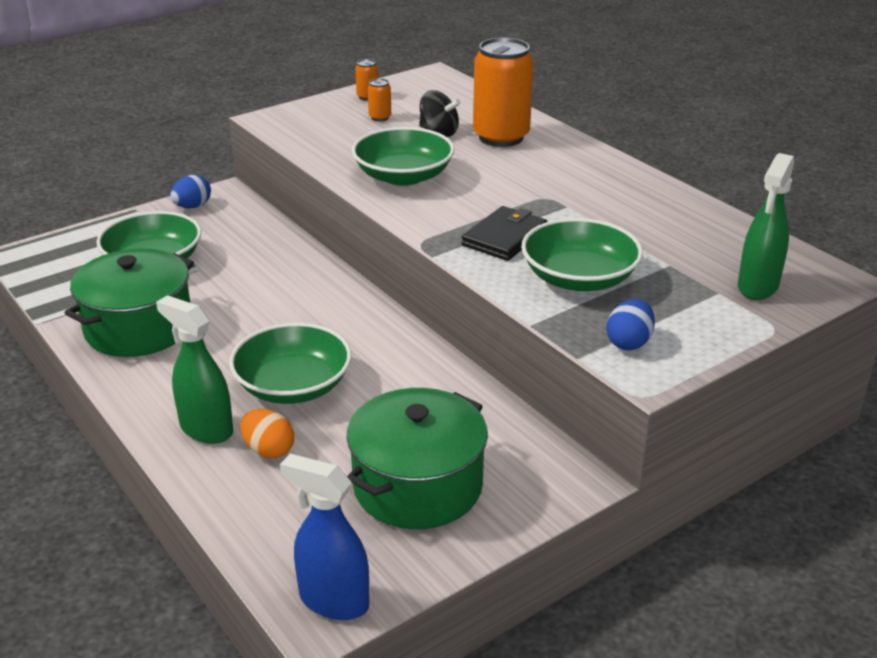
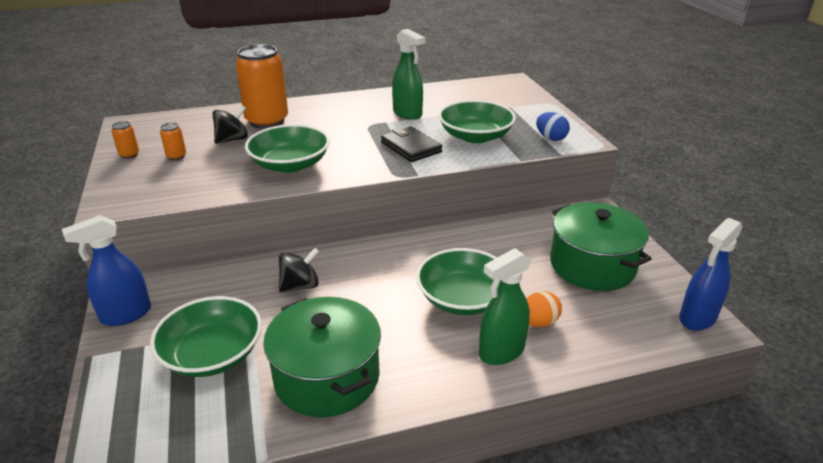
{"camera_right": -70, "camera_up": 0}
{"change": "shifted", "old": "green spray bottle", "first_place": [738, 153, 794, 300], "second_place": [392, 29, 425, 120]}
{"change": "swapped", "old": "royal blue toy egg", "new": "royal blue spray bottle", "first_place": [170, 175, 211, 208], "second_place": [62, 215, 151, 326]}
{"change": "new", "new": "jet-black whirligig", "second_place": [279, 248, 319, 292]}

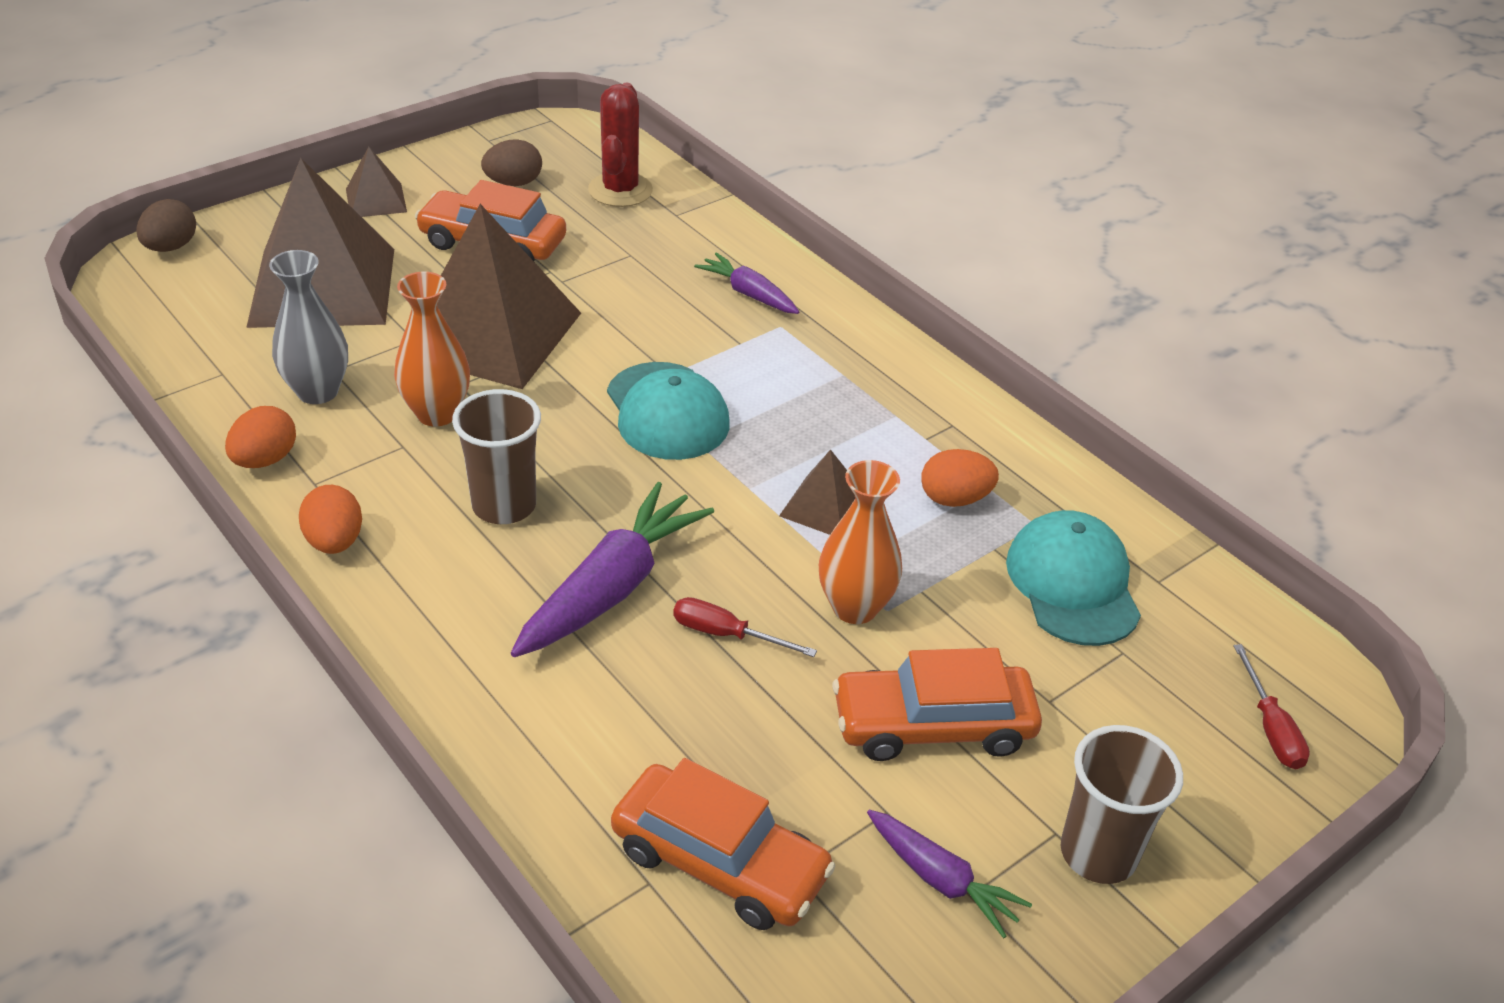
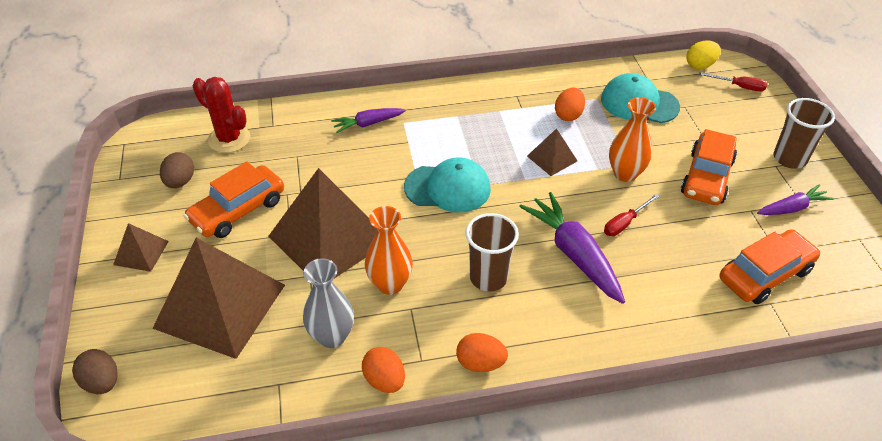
{"camera_right": -60, "camera_up": 5}
{"change": "new", "new": "yellow toy egg", "second_place": [686, 41, 721, 69]}

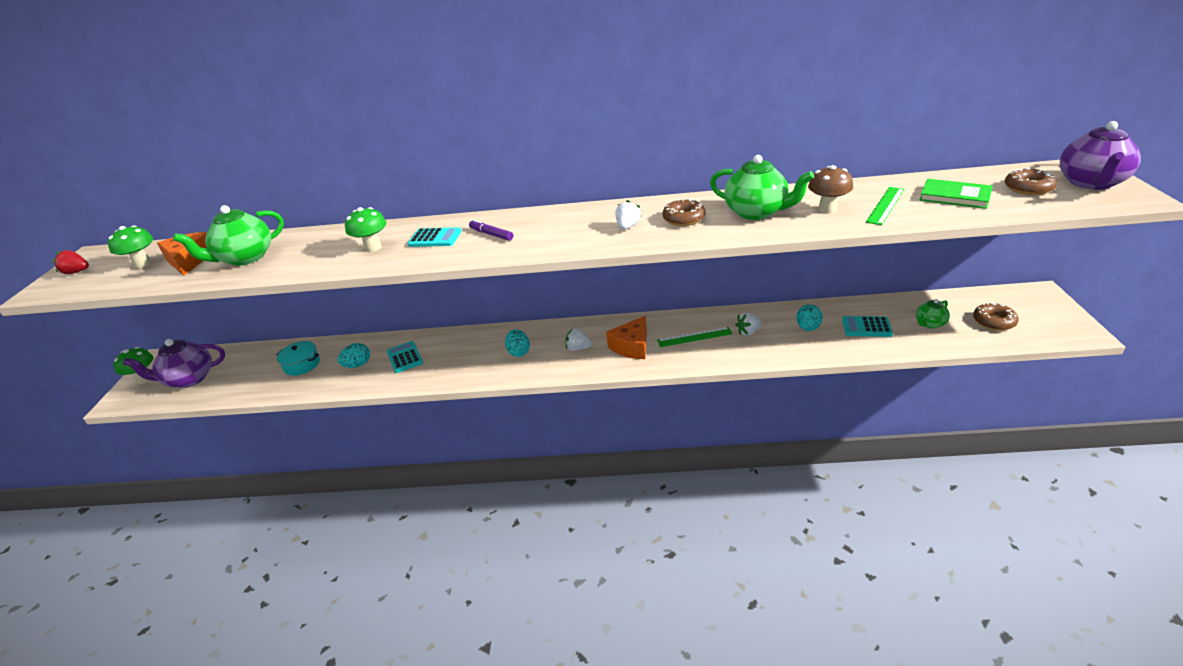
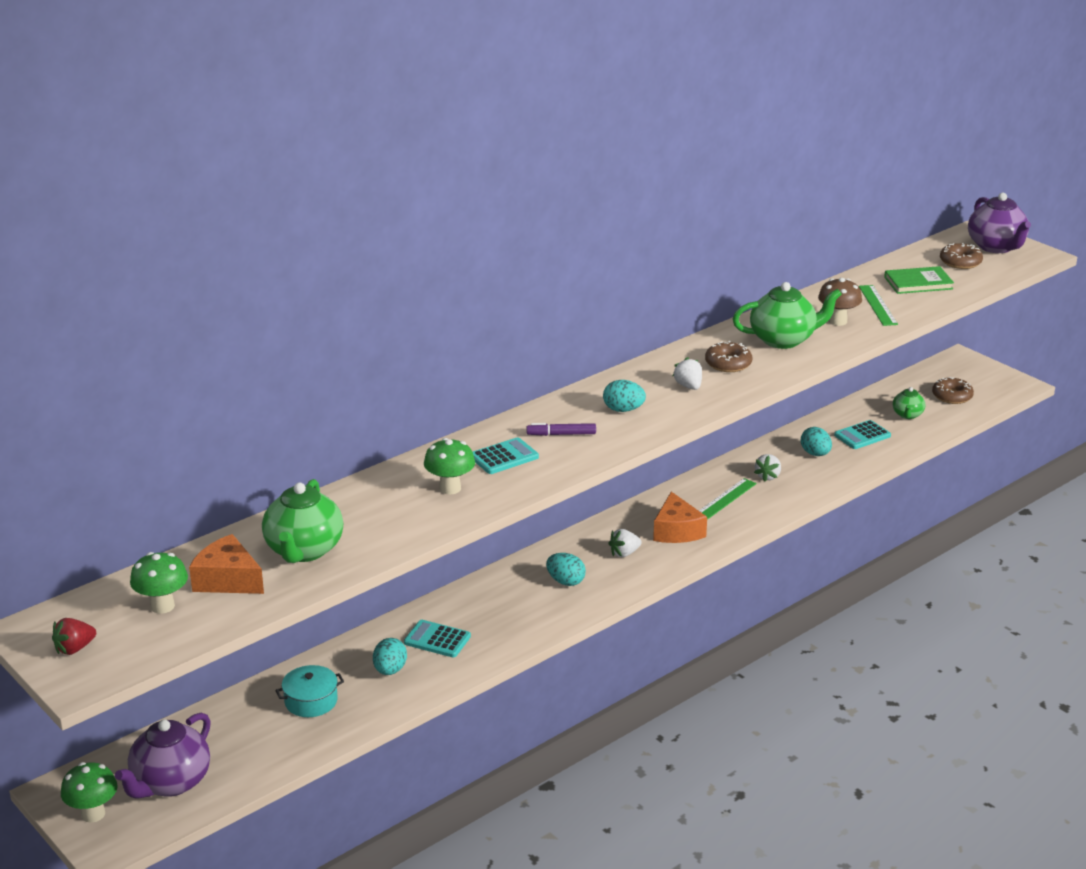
{"camera_right": -45, "camera_up": -5}
{"change": "new", "new": "turquoise toy egg", "second_place": [603, 380, 646, 412]}

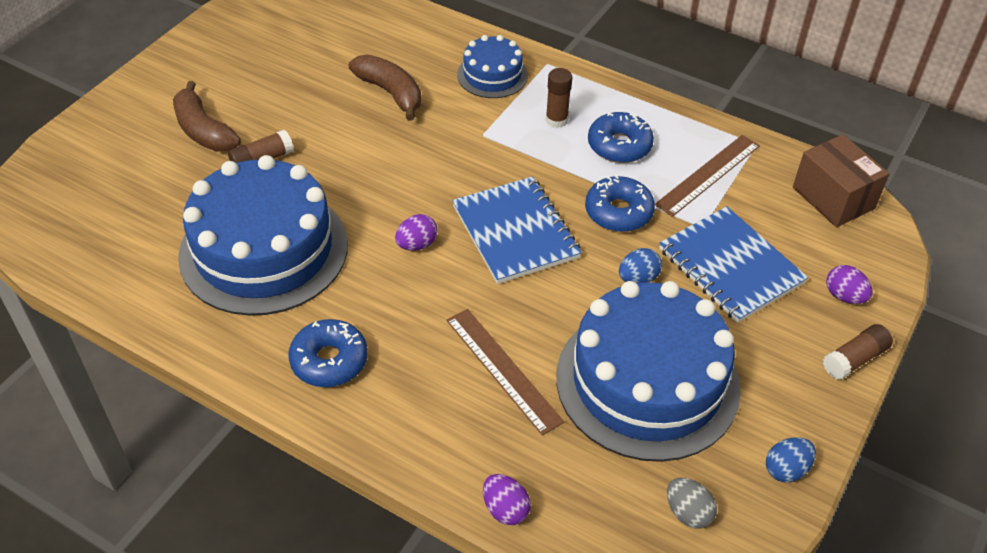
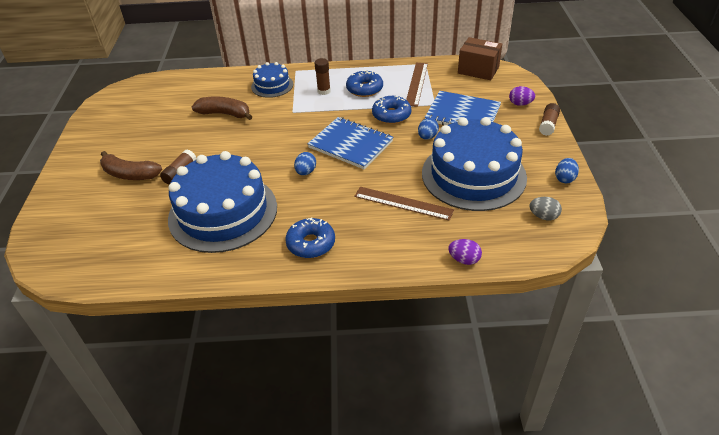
{"camera_right": -30, "camera_up": -5}
{"change": "repainted", "old": "violet toy egg", "new": "royal blue toy egg", "first_place": [395, 214, 438, 251], "second_place": [294, 152, 316, 175]}

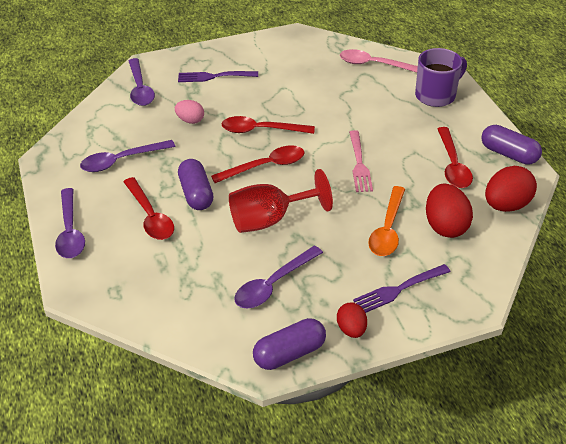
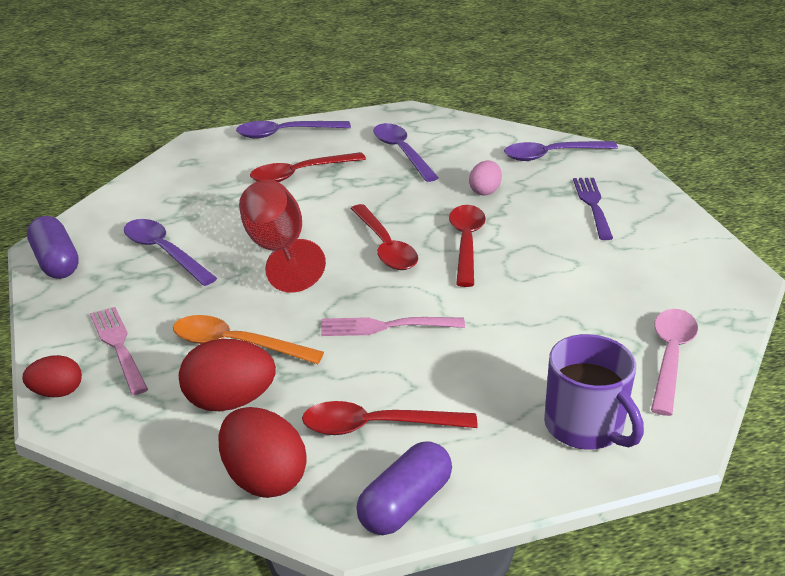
{"camera_right": 90, "camera_up": -10}
{"change": "gone", "old": "violet pill shape", "first_place": [178, 159, 214, 210]}
{"change": "repainted", "old": "violet fork", "new": "rosy fork", "first_place": [353, 264, 450, 313], "second_place": [90, 307, 148, 395]}
{"change": "shifted", "old": "red toy egg", "first_place": [337, 302, 367, 338], "second_place": [22, 355, 82, 397]}

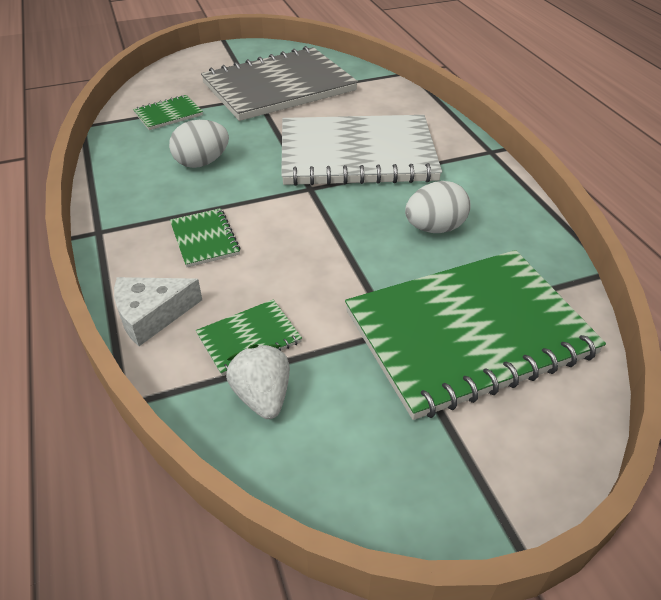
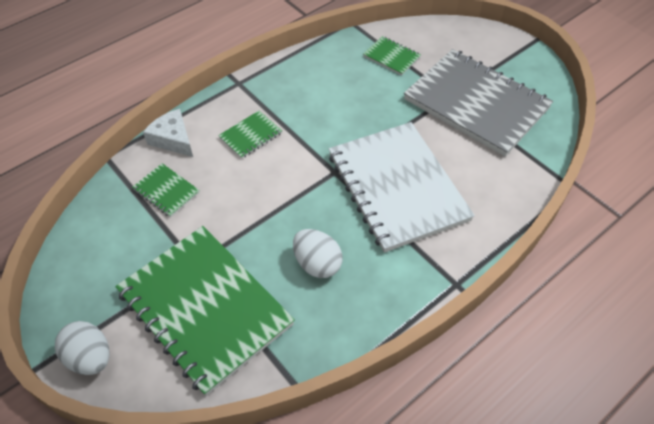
{"camera_right": 70, "camera_up": 10}
{"change": "shifted", "old": "pure white toy egg", "first_place": [169, 120, 229, 168], "second_place": [55, 321, 110, 375]}
{"change": "gone", "old": "pure white berry", "first_place": [226, 344, 290, 419]}

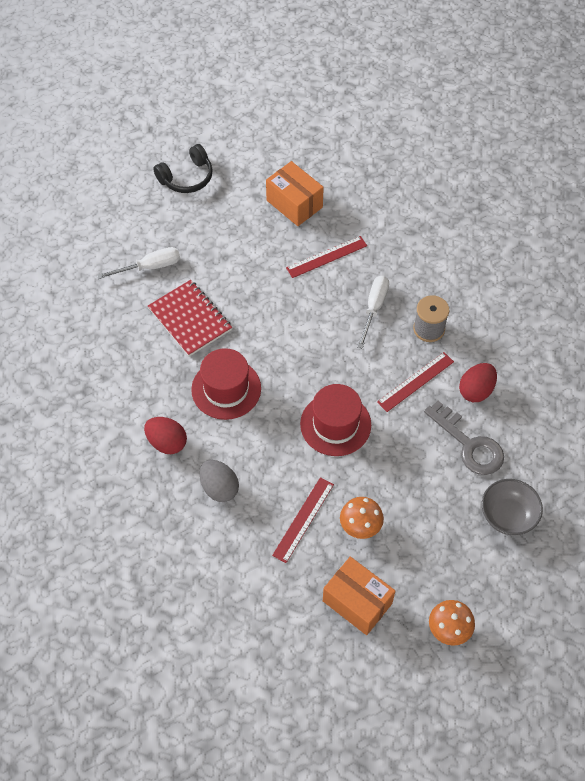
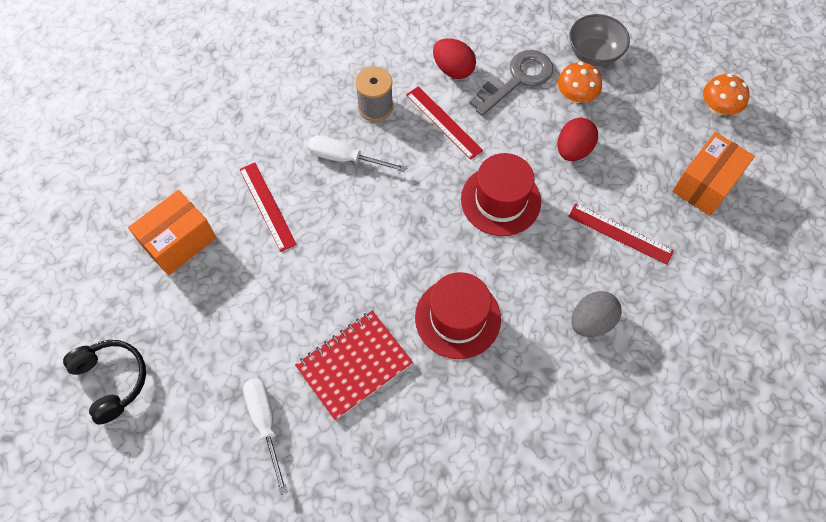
{"camera_right": -90, "camera_up": 5}
{"change": "shifted", "old": "red toy egg", "first_place": [144, 417, 187, 454], "second_place": [558, 118, 598, 161]}
{"change": "shifted", "old": "orange-coloured fungus", "first_place": [340, 497, 384, 539], "second_place": [558, 62, 602, 103]}

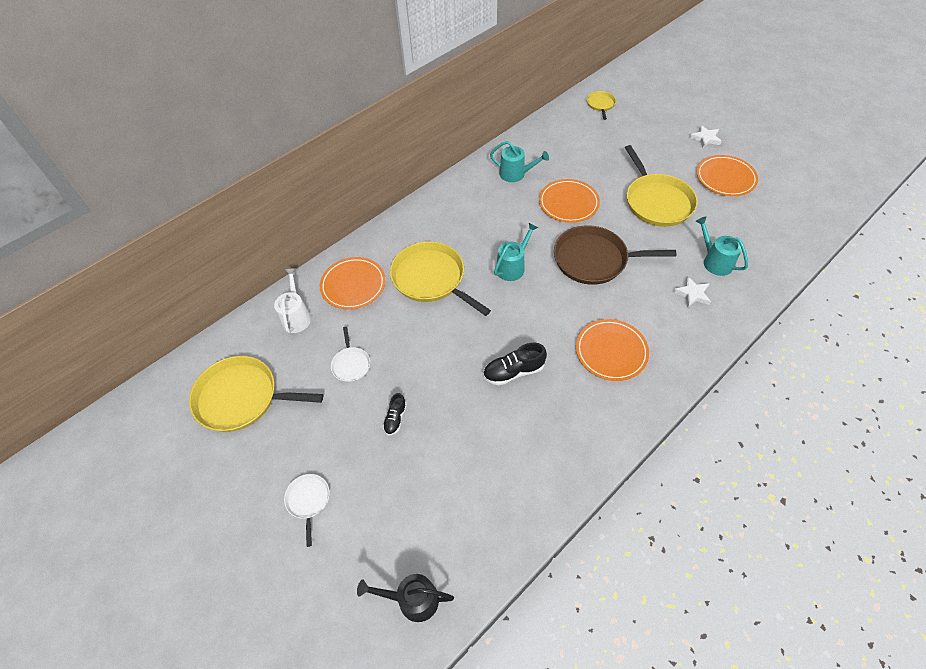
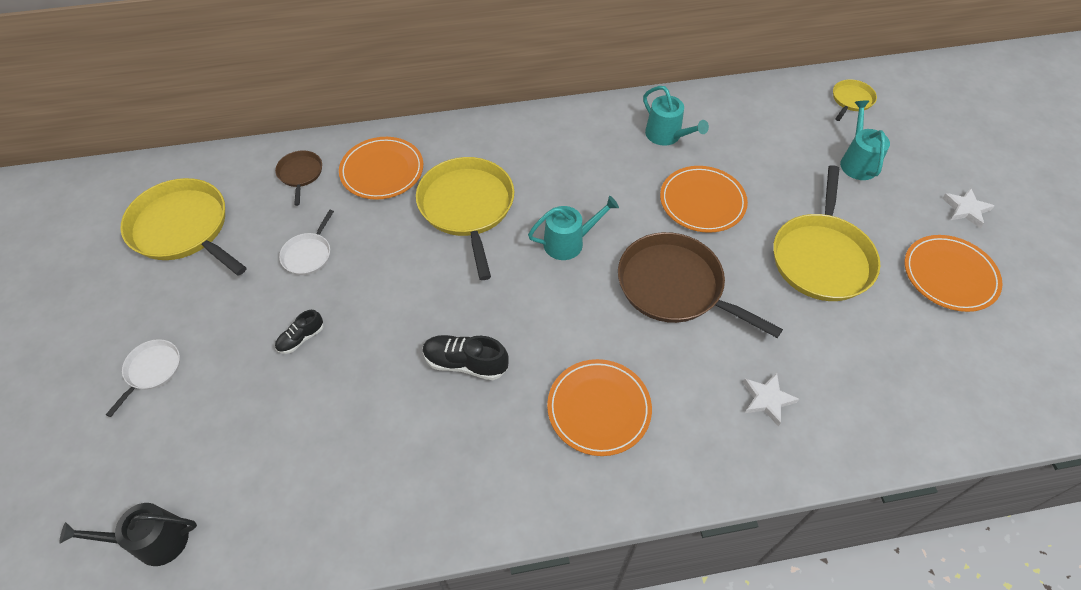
{"camera_right": 30, "camera_up": 0}
{"change": "shifted", "old": "turquoise watering pot", "first_place": [696, 217, 748, 276], "second_place": [840, 101, 890, 180]}
{"change": "swapped", "old": "pure white watering pot", "new": "russet frying pan", "first_place": [274, 268, 311, 333], "second_place": [275, 150, 322, 206]}
{"change": "rotated", "old": "jet-black watering pot", "first_place": [357, 574, 454, 622], "second_place": [59, 503, 197, 566], "degrees": -45}

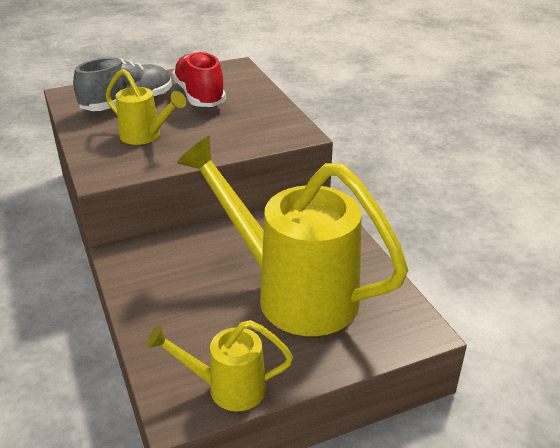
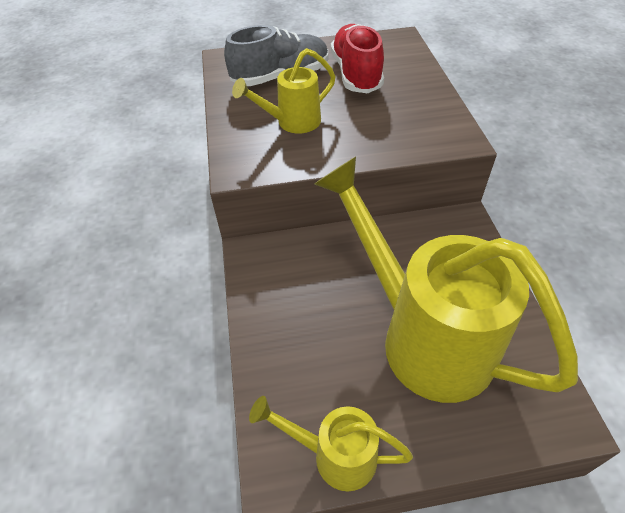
{"camera_right": 15, "camera_up": 15}
{"change": "rotated", "old": "yellow watering pot", "first_place": [105, 69, 186, 145], "second_place": [232, 48, 336, 133], "degrees": 105}

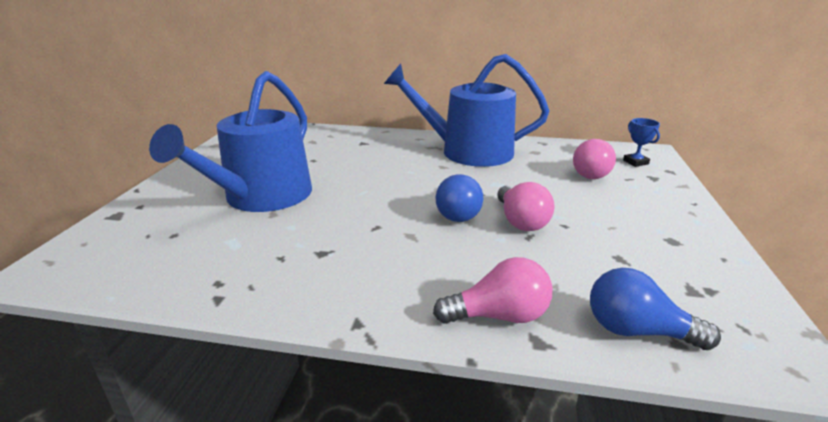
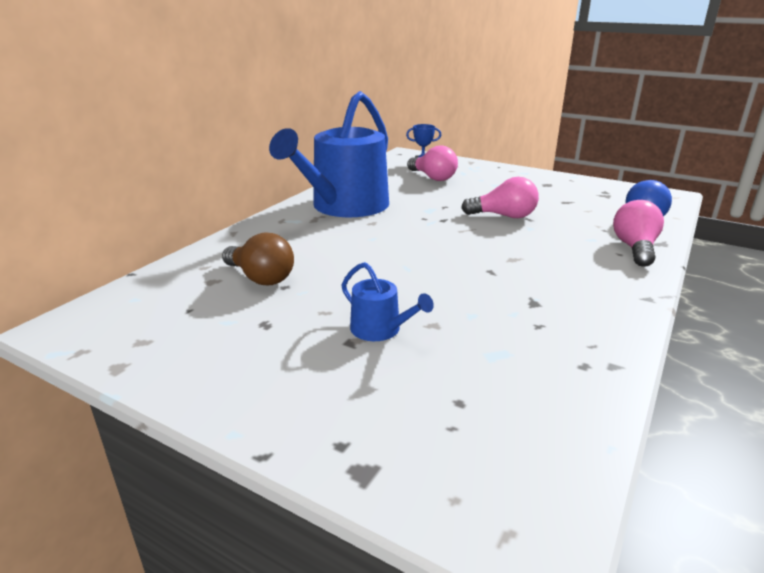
{"camera_right": -70, "camera_up": 0}
{"change": "scaled", "old": "royal blue watering pot", "first_place": [149, 71, 312, 212], "second_place": [342, 262, 434, 341], "factor": 0.42}
{"change": "gone", "old": "royal blue light bulb", "first_place": [436, 174, 483, 222]}
{"change": "new", "new": "russet light bulb", "second_place": [222, 233, 294, 285]}

